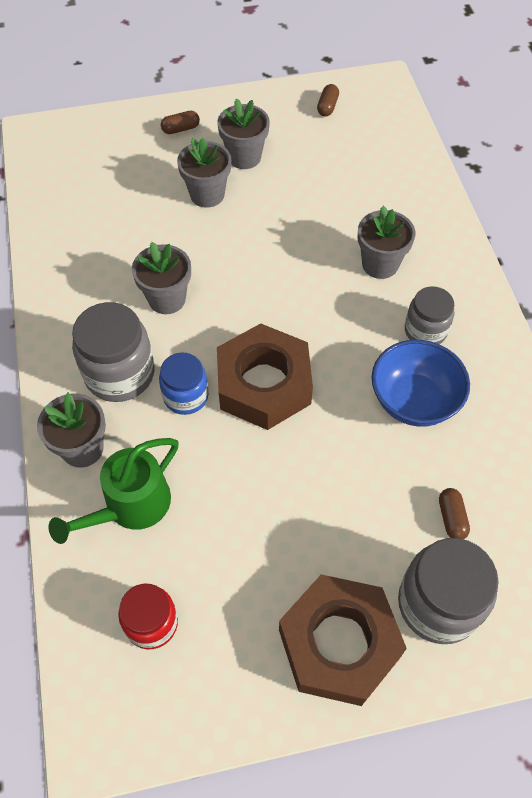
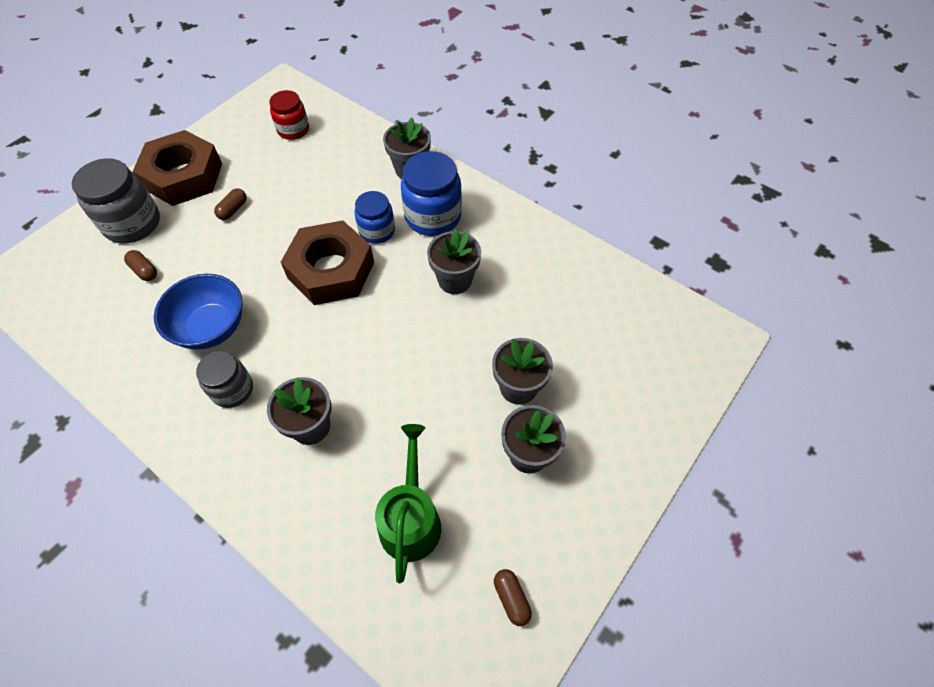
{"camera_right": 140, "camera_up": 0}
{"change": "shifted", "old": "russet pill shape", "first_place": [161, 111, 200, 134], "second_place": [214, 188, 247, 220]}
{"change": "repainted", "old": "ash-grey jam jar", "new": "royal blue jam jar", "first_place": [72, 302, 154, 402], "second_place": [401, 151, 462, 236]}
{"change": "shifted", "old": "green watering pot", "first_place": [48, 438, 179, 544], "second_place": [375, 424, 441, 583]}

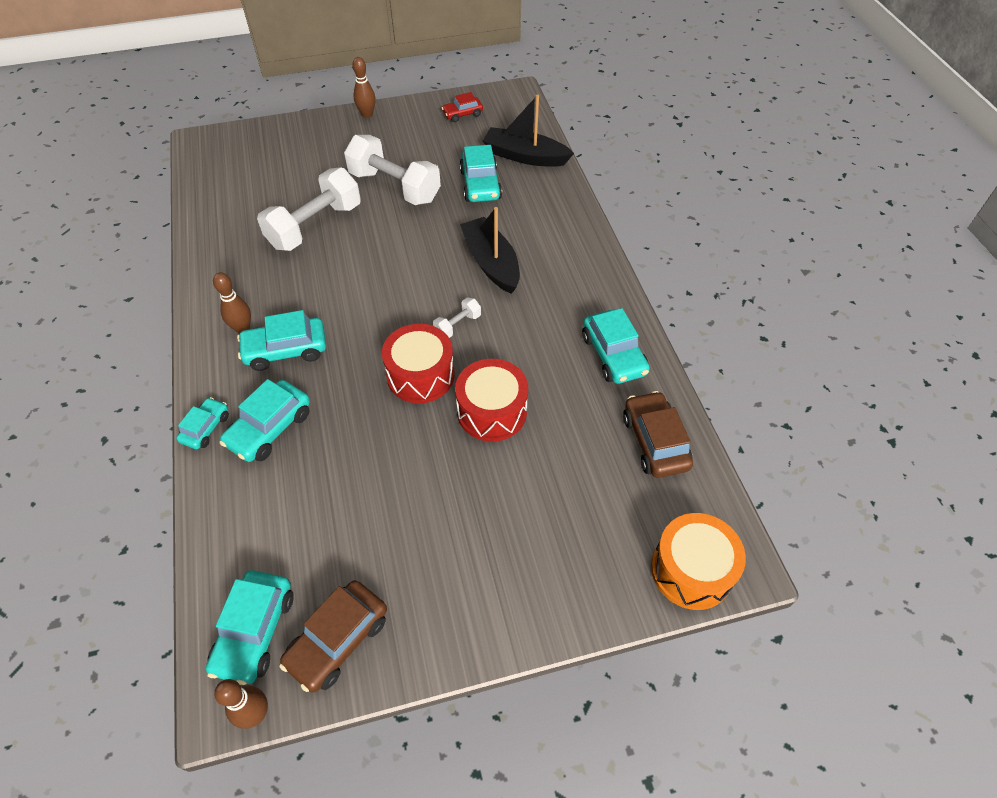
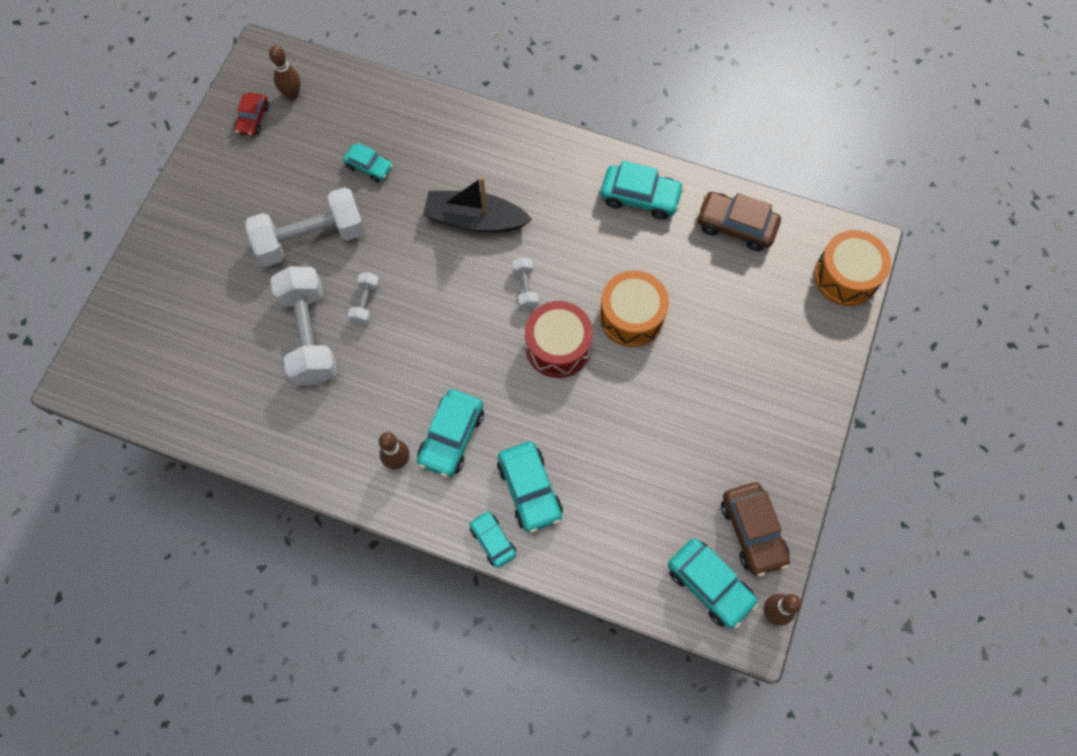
{"camera_right": -55, "camera_up": 15}
{"change": "shifted", "old": "russet bowling pin", "first_place": [353, 57, 376, 118], "second_place": [269, 45, 301, 100]}
{"change": "gone", "old": "jet-black boat", "first_place": [483, 94, 574, 167]}
{"change": "scaled", "old": "turquoise toy car", "first_place": [459, 145, 502, 202], "second_place": [343, 143, 393, 182], "factor": 0.61}
{"change": "repainted", "old": "red drum", "new": "orange-coloured drum", "first_place": [455, 359, 528, 441], "second_place": [599, 271, 669, 347]}
{"change": "new", "new": "pure white free weight", "second_place": [348, 272, 380, 325]}

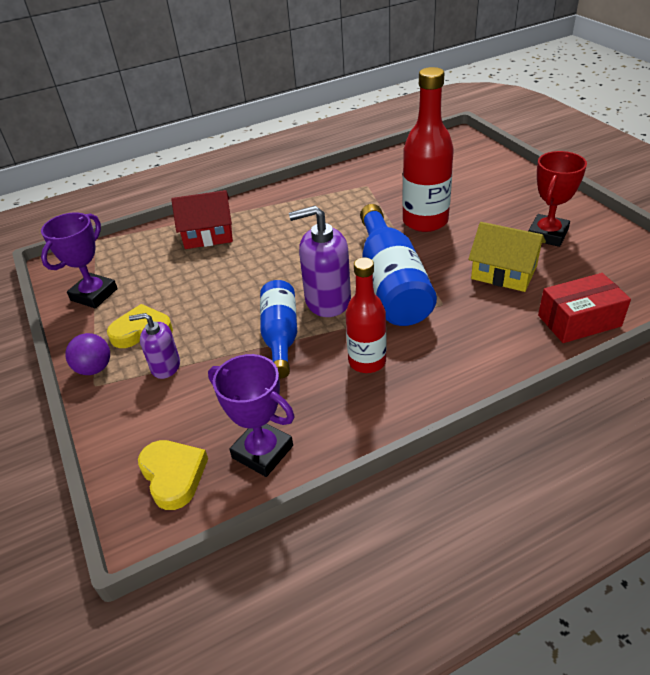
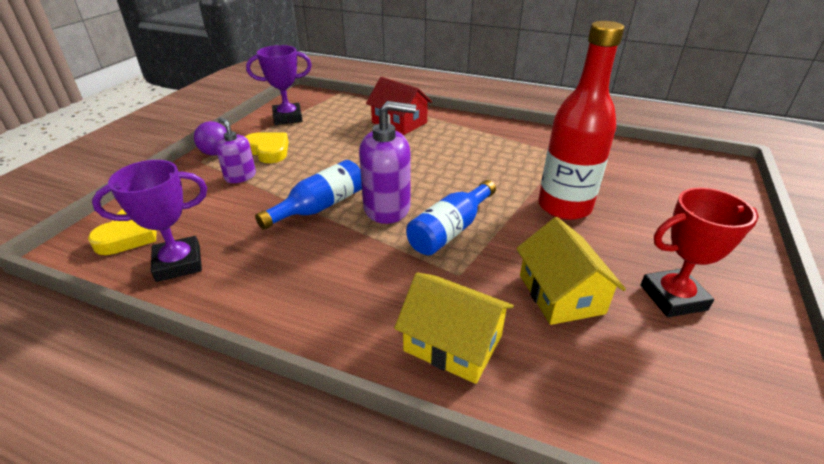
{"camera_right": 45, "camera_up": -5}
{"change": "scaled", "old": "royal blue drink bottle", "first_place": [360, 204, 437, 326], "second_place": [406, 180, 496, 255], "factor": 0.65}
{"change": "rotated", "old": "violet pump bottle", "first_place": [289, 206, 351, 317], "second_place": [359, 101, 416, 224], "degrees": 135}
{"change": "gone", "old": "red drink bottle", "first_place": [346, 257, 386, 373]}
{"change": "gone", "old": "red package", "first_place": [538, 273, 631, 343]}
{"change": "rotated", "old": "violet award cup", "first_place": [208, 354, 294, 477], "second_place": [92, 160, 207, 282], "degrees": 75}
{"change": "new", "new": "yellow cottage", "second_place": [394, 273, 514, 384]}

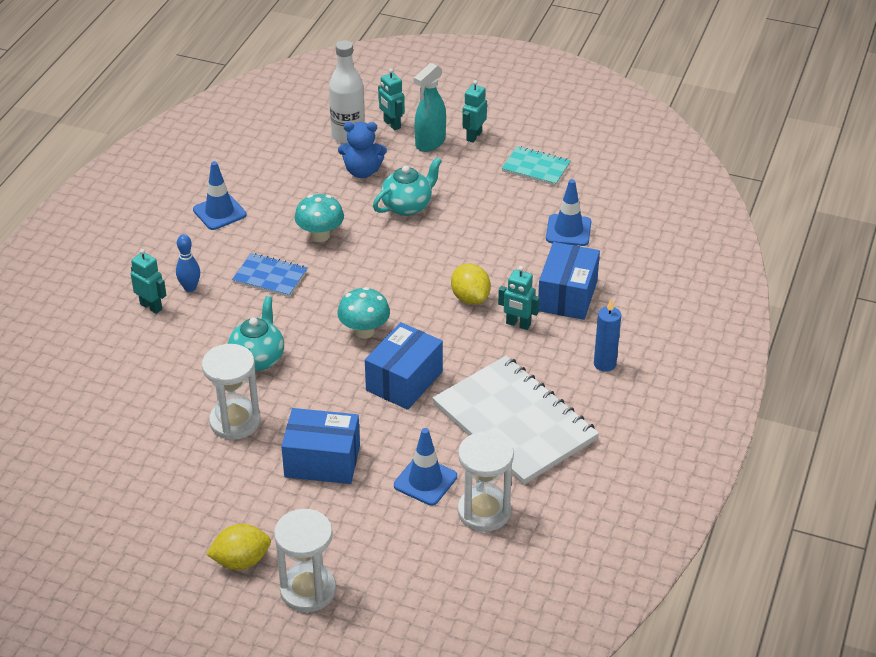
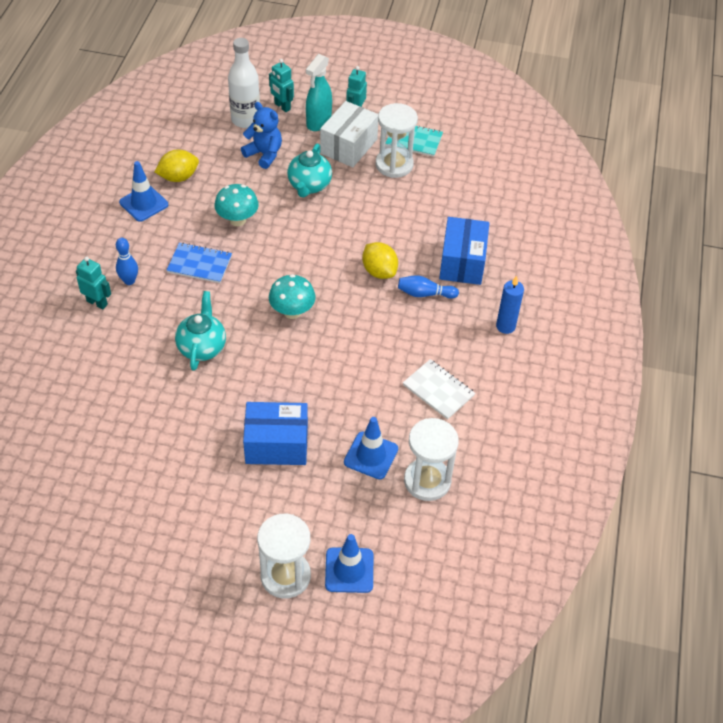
{"camera_right": -10, "camera_up": 10}
{"change": "rotated", "old": "royal blue teddy bear", "first_place": [338, 122, 387, 178], "second_place": [241, 102, 282, 169], "degrees": -135}
{"change": "rotated", "old": "turquoise teapot", "first_place": [373, 157, 442, 216], "second_place": [287, 144, 332, 197], "degrees": 150}
{"change": "shifted", "old": "royal blue road cone", "first_place": [546, 179, 591, 246], "second_place": [325, 534, 373, 593]}
{"change": "swapped", "old": "turquoise toy robot", "new": "royal blue bowling pin", "first_place": [498, 266, 540, 330], "second_place": [398, 275, 459, 299]}
{"change": "gone", "old": "royal blue package", "first_place": [365, 322, 443, 410]}
{"change": "shifted", "old": "pure white hourglass", "first_place": [202, 344, 260, 440], "second_place": [376, 103, 418, 178]}
{"change": "scaled", "old": "pure white notepad", "first_place": [432, 356, 599, 485], "second_place": [403, 359, 475, 420], "factor": 0.49}
{"change": "shifted", "old": "yellow toy lemon", "first_place": [206, 524, 271, 570], "second_place": [155, 150, 199, 182]}
{"change": "new", "new": "pure white package", "second_place": [320, 101, 378, 167]}

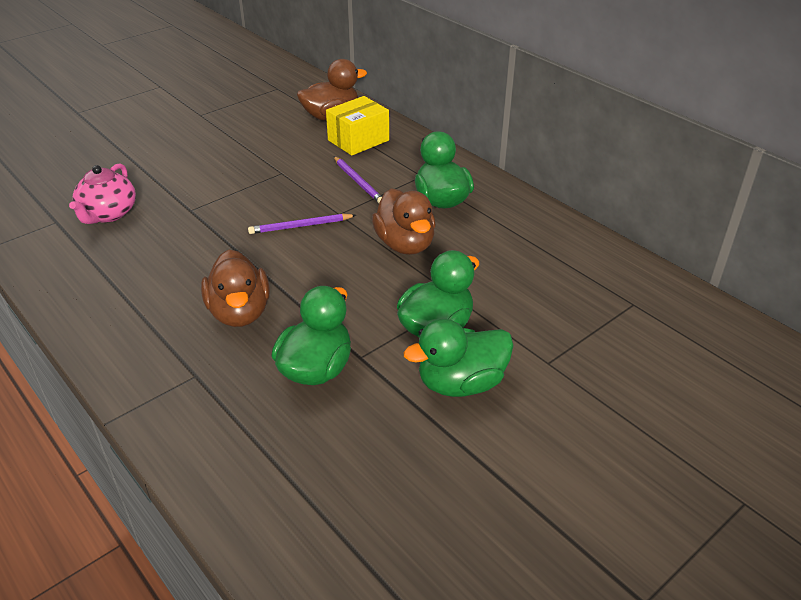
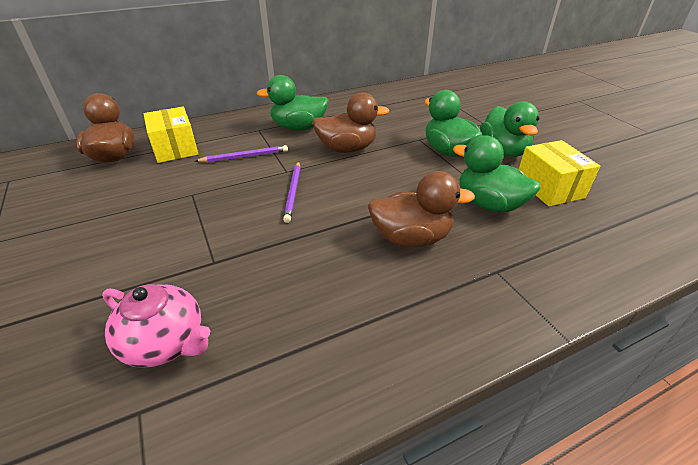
{"camera_right": -75, "camera_up": 0}
{"change": "new", "new": "yellow package", "second_place": [519, 140, 600, 206]}

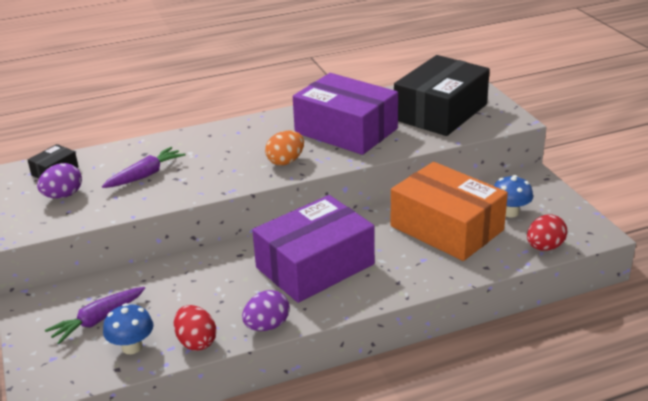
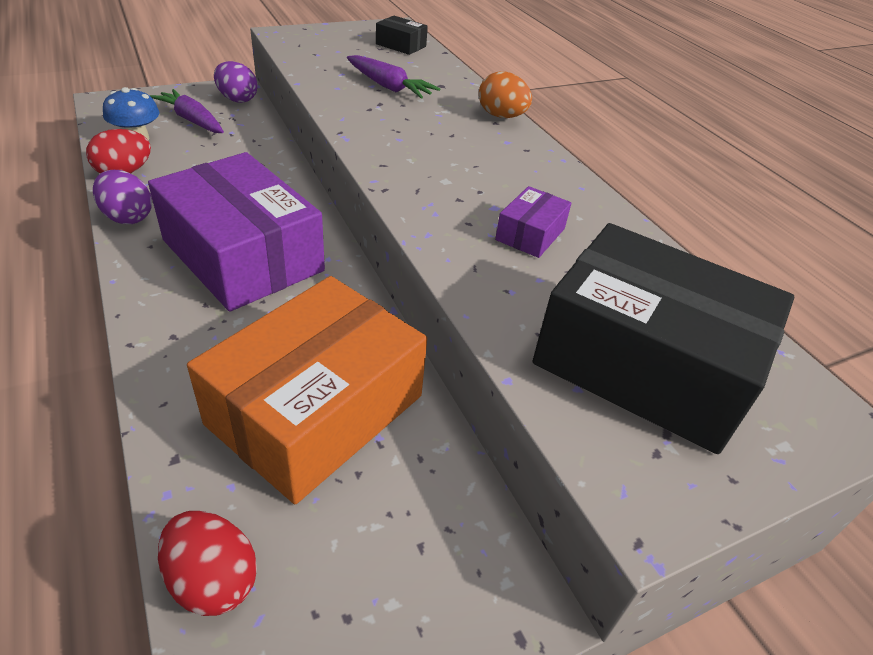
{"camera_right": 80, "camera_up": 10}
{"change": "scaled", "old": "violet package", "first_place": [293, 73, 398, 155], "second_place": [495, 186, 571, 258], "factor": 0.42}
{"change": "shifted", "old": "orange-coloured toy egg", "first_place": [265, 130, 304, 165], "second_place": [479, 71, 532, 118]}
{"change": "shifted", "old": "violet toy egg", "first_place": [37, 163, 82, 198], "second_place": [214, 61, 258, 103]}
{"change": "gone", "old": "royal blue fungus", "first_place": [494, 175, 533, 217]}

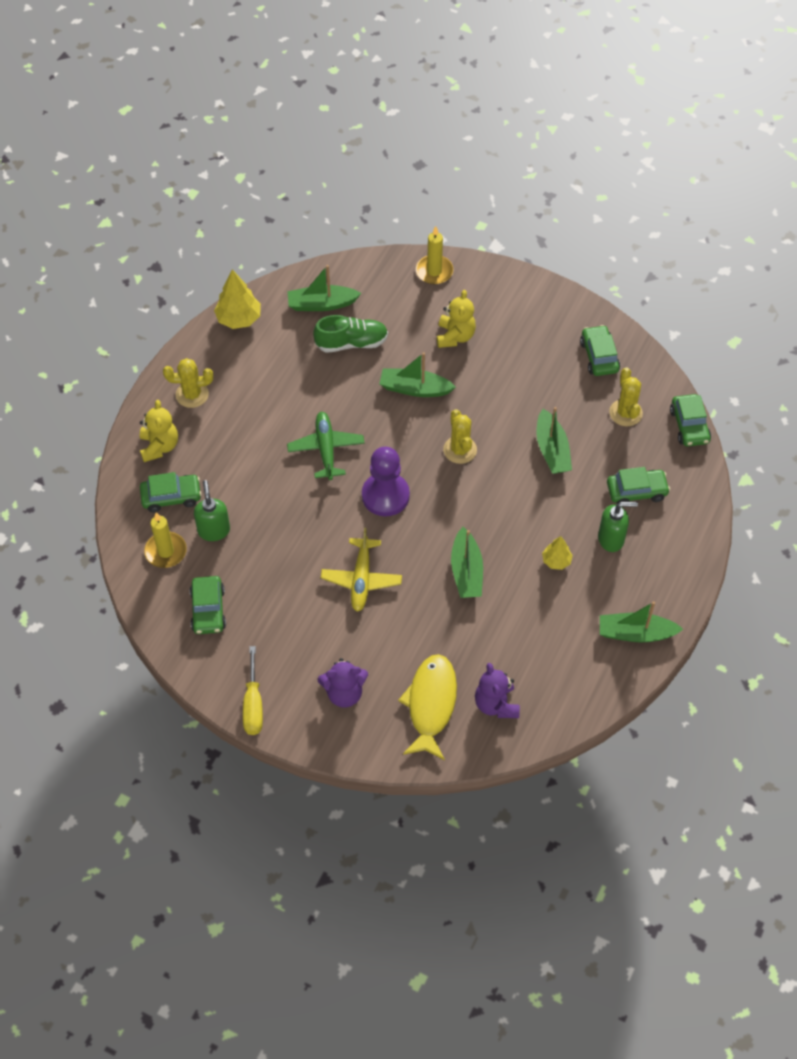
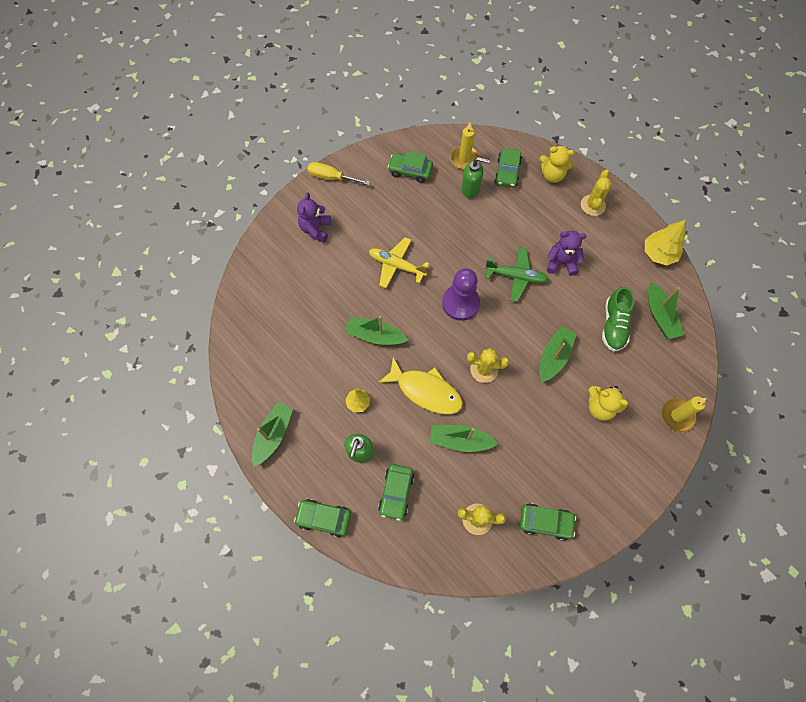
{"camera_right": 110, "camera_up": 10}
{"change": "rotated", "old": "green boat", "first_place": [288, 265, 361, 311], "second_place": [648, 282, 684, 339], "degrees": 150}
{"change": "shifted", "old": "green toy car", "first_place": [670, 394, 711, 446], "second_place": [294, 499, 351, 537]}
{"change": "shifted", "old": "yellow fish", "first_place": [398, 654, 457, 760], "second_place": [378, 357, 463, 414]}
{"change": "shifted", "old": "violet teddy bear", "first_place": [475, 663, 520, 718], "second_place": [547, 230, 587, 276]}

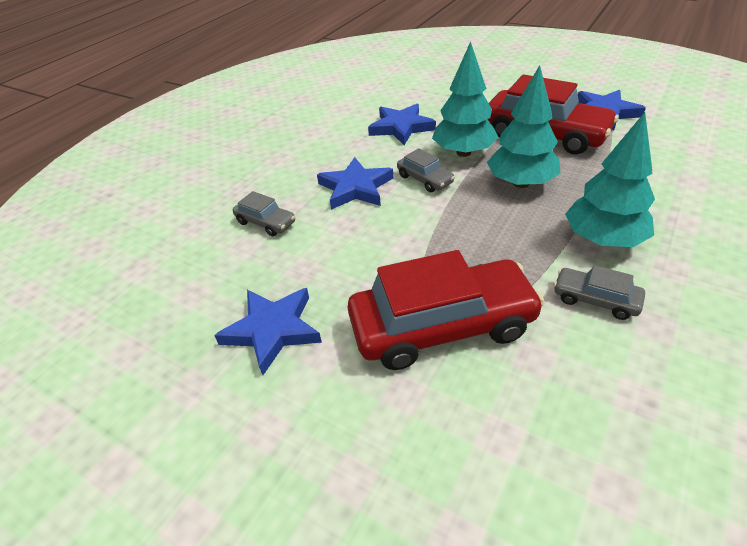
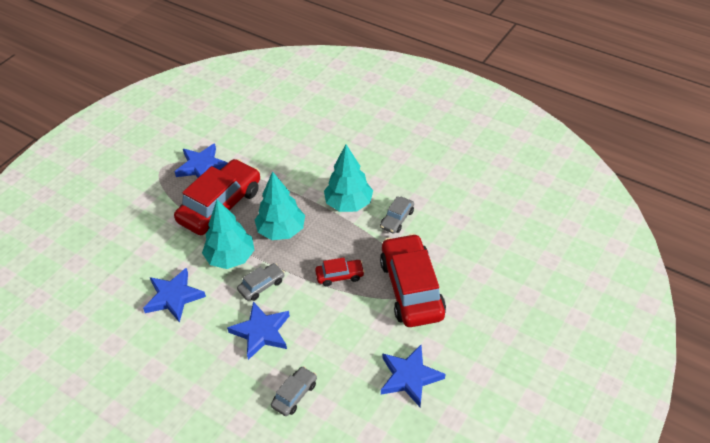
{"camera_right": -90, "camera_up": 5}
{"change": "new", "new": "red toy car", "second_place": [315, 258, 365, 286]}

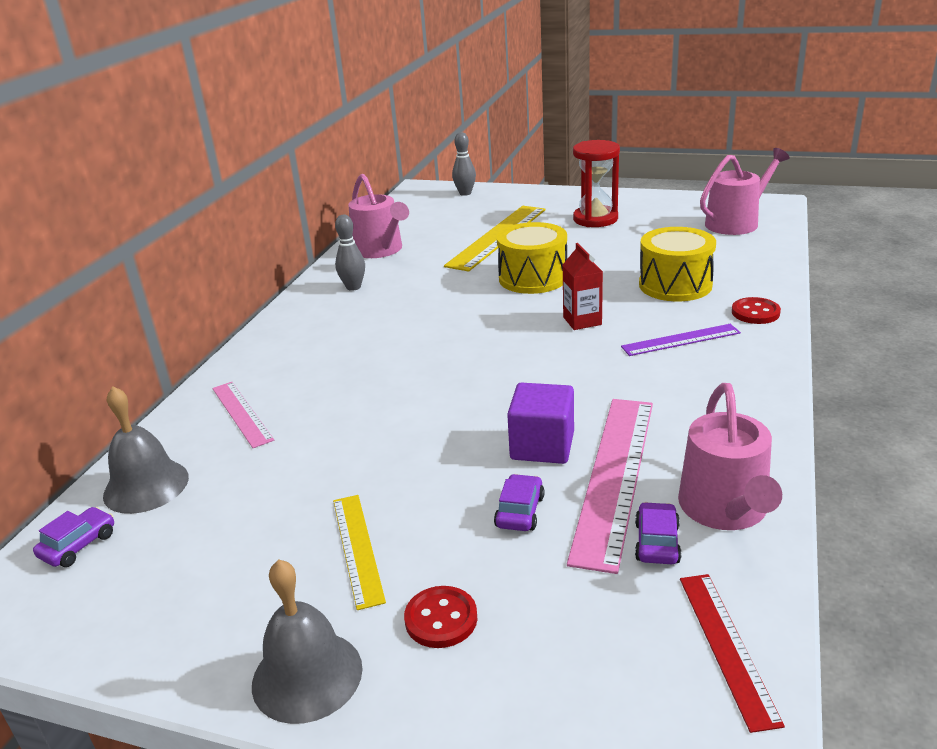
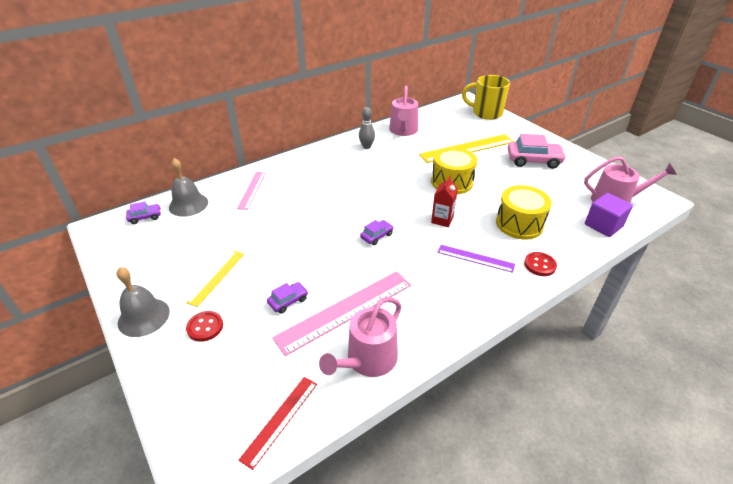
{"camera_right": 35, "camera_up": 10}
{"change": "swapped", "old": "ash-grey bowling pin", "new": "yellow coffee mug", "first_place": [452, 132, 476, 196], "second_place": [462, 75, 510, 120]}
{"change": "swapped", "old": "red hourglass", "new": "rosy toy car", "first_place": [573, 140, 620, 227], "second_place": [508, 134, 566, 169]}
{"change": "shifted", "old": "violet cube", "first_place": [507, 383, 574, 464], "second_place": [585, 193, 633, 237]}
{"change": "shifted", "old": "violet toy car", "first_place": [635, 502, 681, 564], "second_place": [360, 220, 393, 245]}

